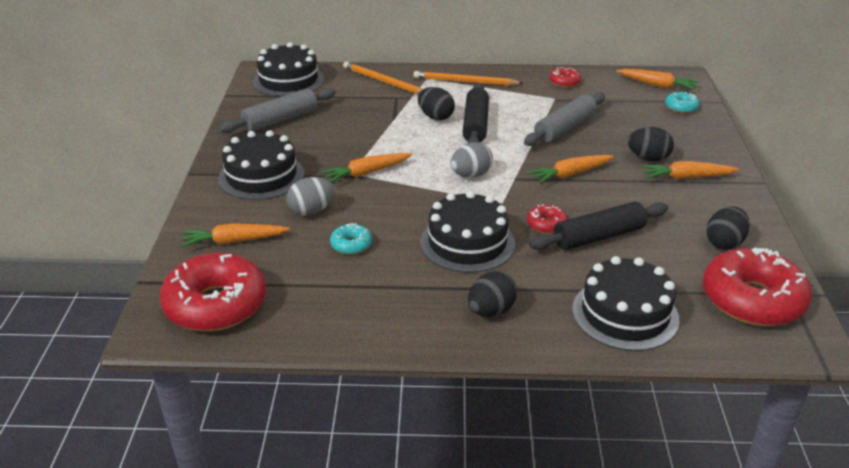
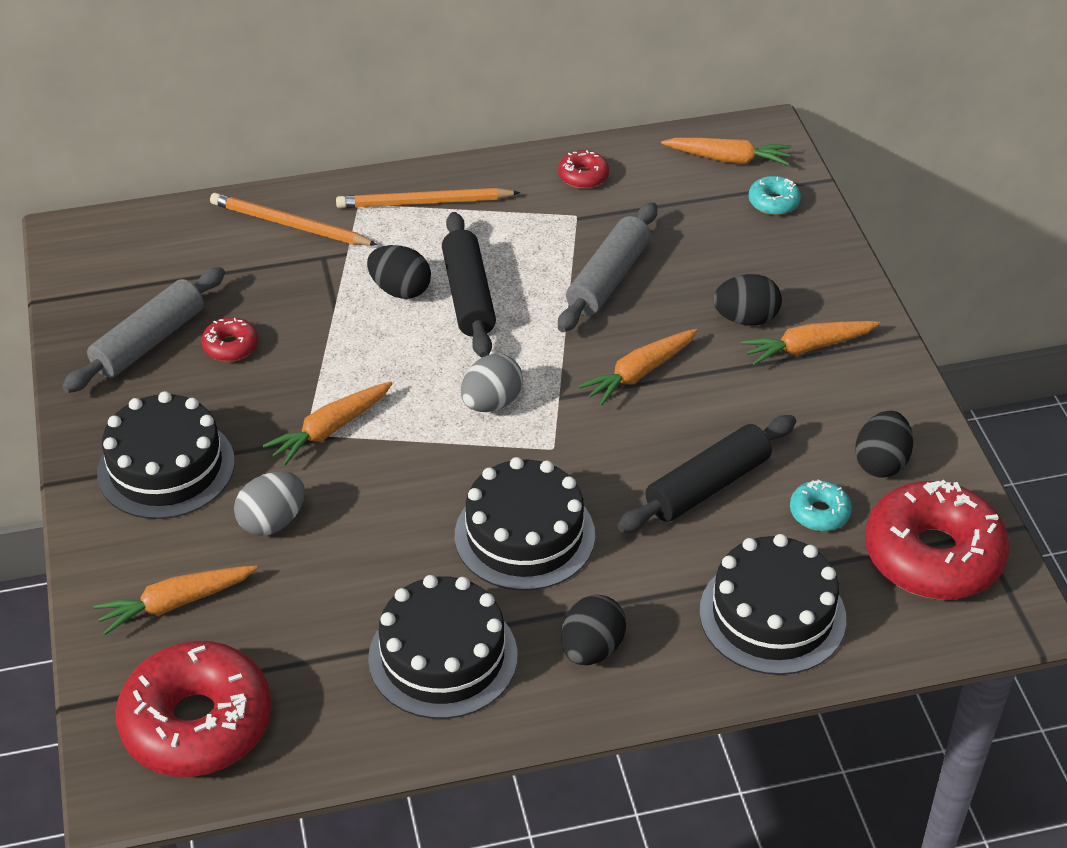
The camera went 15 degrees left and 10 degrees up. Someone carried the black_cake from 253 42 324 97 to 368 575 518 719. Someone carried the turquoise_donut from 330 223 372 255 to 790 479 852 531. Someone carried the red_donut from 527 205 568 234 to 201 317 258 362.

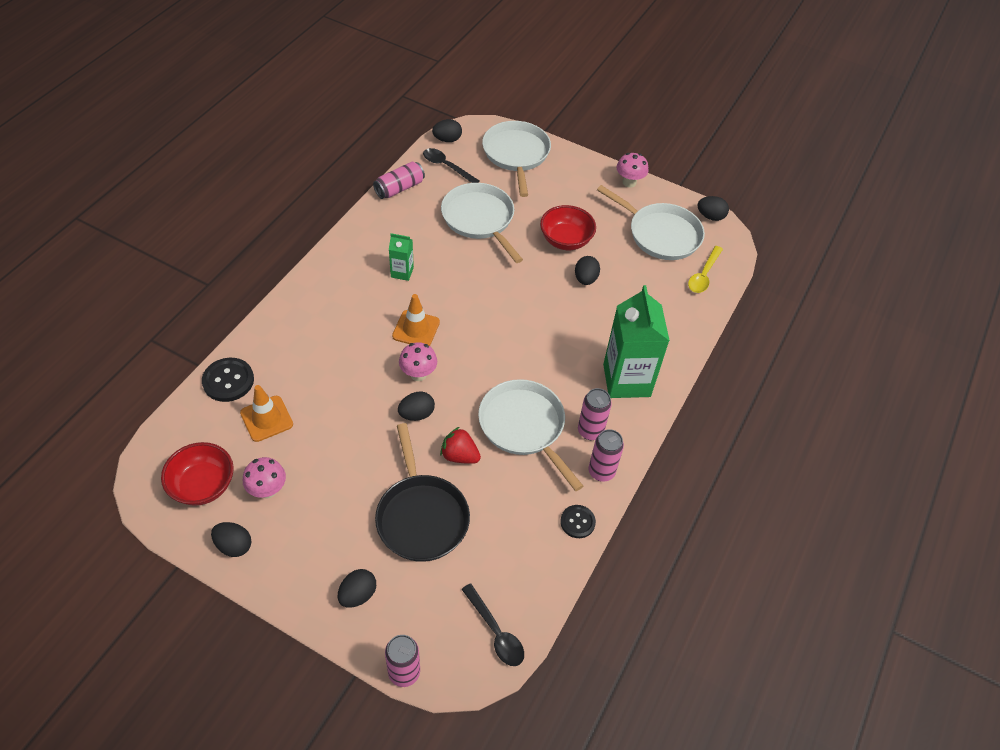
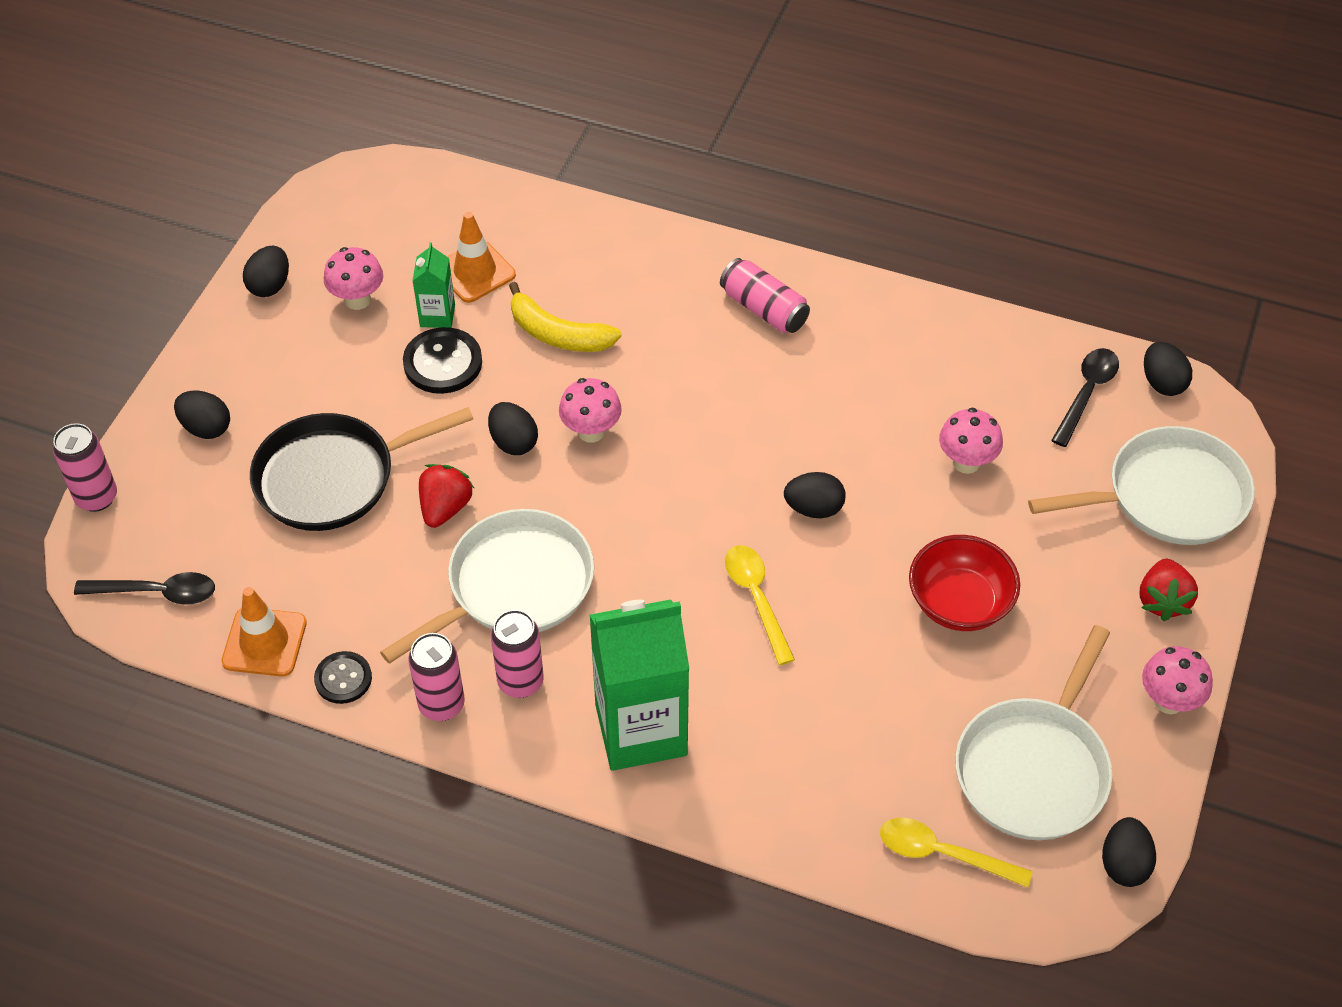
The camera went 85 degrees right and 0 degrees up. Someone took away the red_bowl at 161 442 234 506. Someone put down the yellow_banana at 509 282 622 352. Someone put down the yellow_spoon at 725 545 795 665. Someone put down the red_strawberry at 1140 559 1198 621. Someone carried the black_button from 202 358 254 402 to 403 327 482 394. Someone carried the pink_can from 373 162 425 199 to 720 258 810 333. Someone carried the green_carton from 389 233 414 281 to 413 242 455 328. Someone carried the orange_traffic_cone from 392 294 440 346 to 221 587 307 677. Someone carried the black_egg from 575 256 600 285 to 784 472 846 518. Someone swapped the white_pan at 441 183 523 263 for the pink_mushroom at 939 408 1003 474. Someone rotated the black_spoon at 461 583 524 666 by 135 degrees counterclockwise.

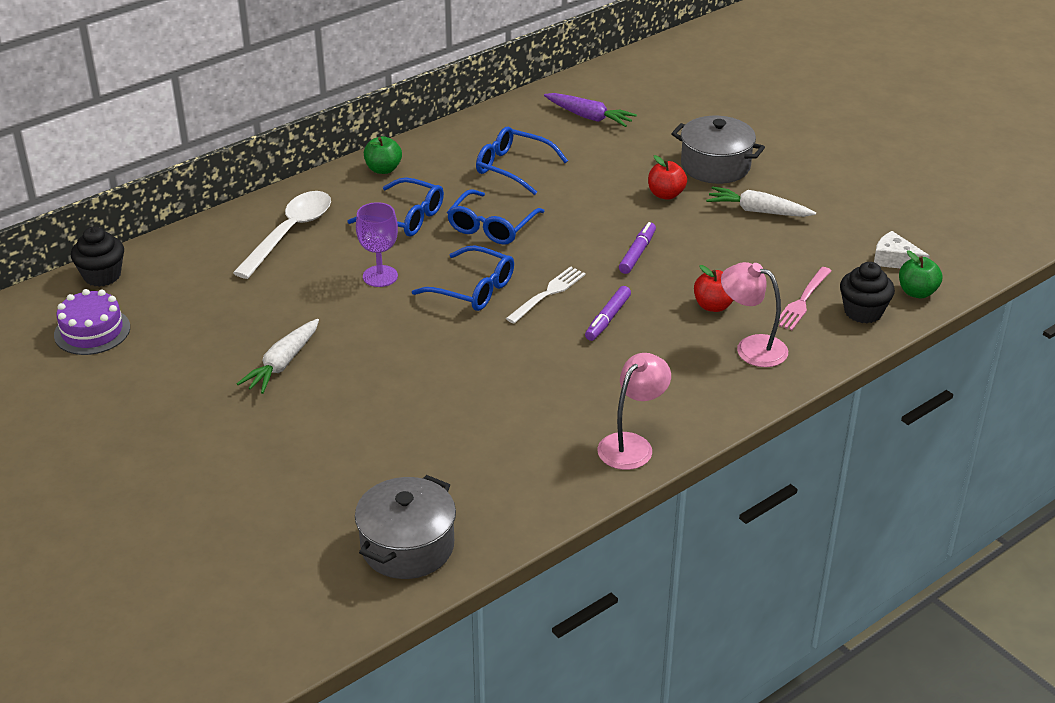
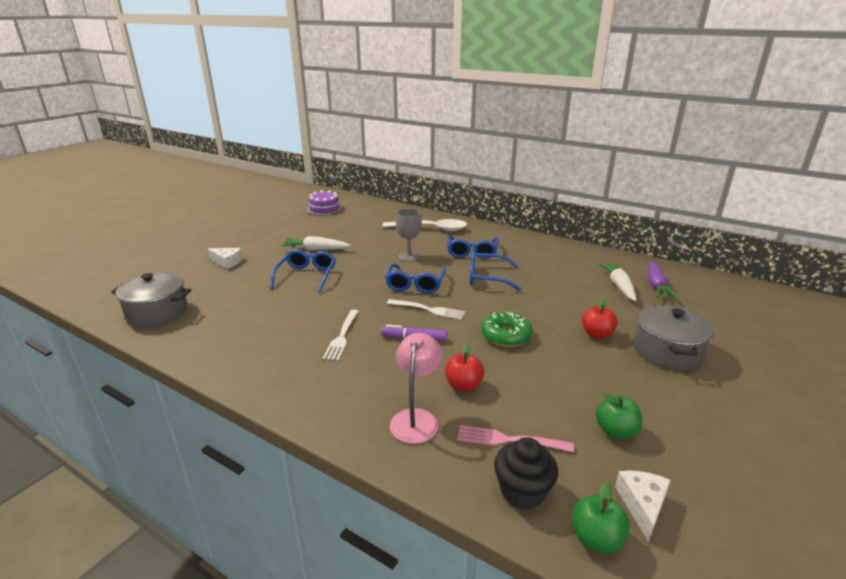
The camera went 70 degrees right and 10 degrees down. Someone took away the black_cupcake at 71 226 124 287. Someone took away the pink_lamp at 597 353 671 470. Someone put down the white_cheese at 208 248 243 269. Someone put down the white_fork at 323 310 359 361. Someone carried the green_apple from 364 136 402 174 to 596 393 642 439. Someone carried the blue_glasses from 476 127 568 195 to 270 250 336 292. Someone carried the white_carrot from 706 186 816 217 to 598 263 636 301. Someone swapped the purple_marker at 619 222 656 274 for the green_donut at 481 312 533 347. Someone repainted the purple_goblet at 356 202 398 287, which became the grey_goblet at 396 209 422 262.

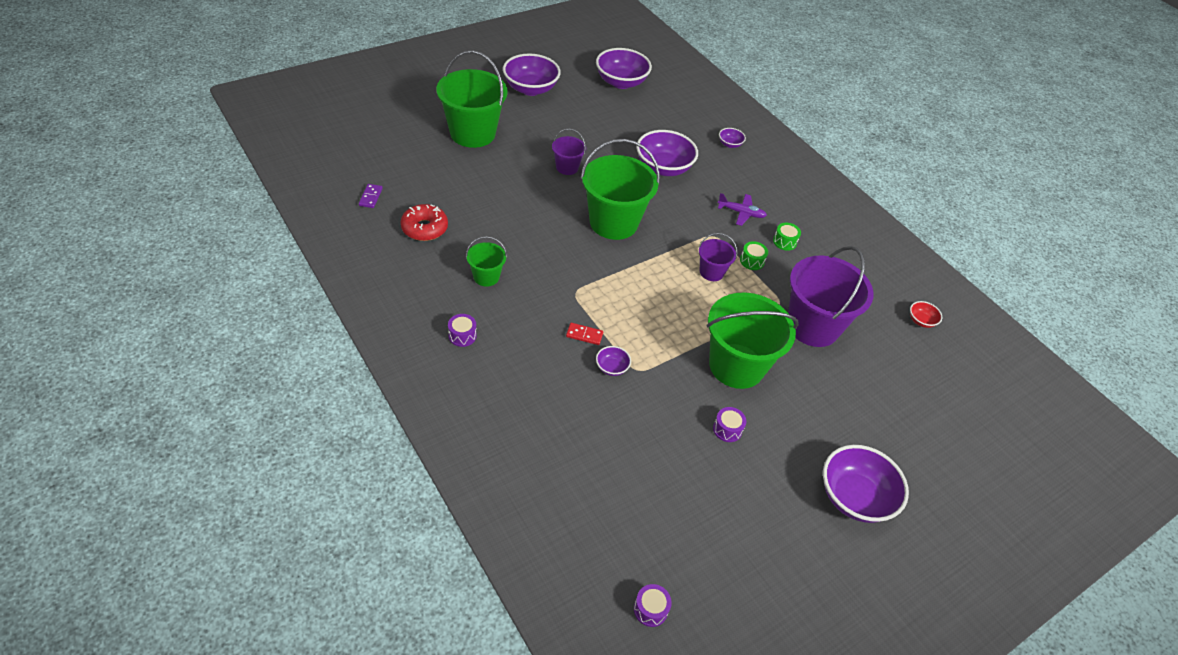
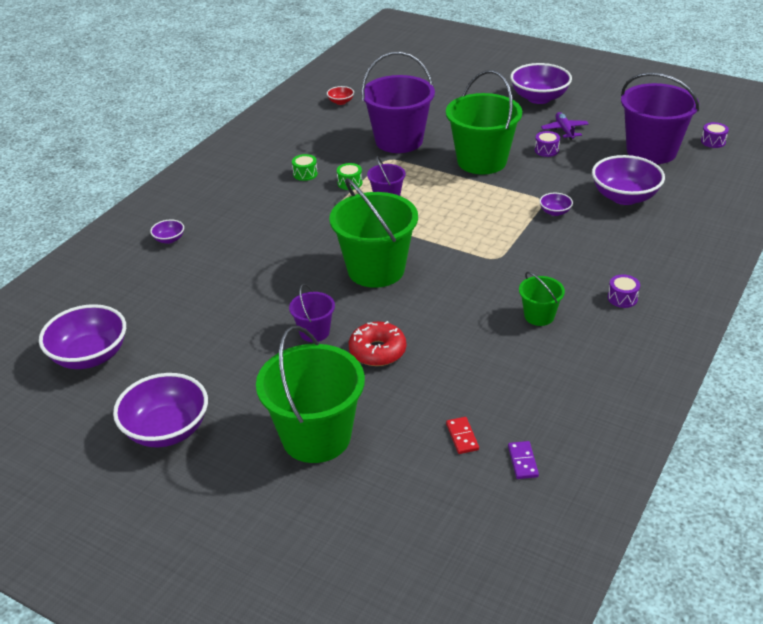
The camera went 110 degrees left and 10 degrees down. Someone put down the purple_bucket at 621 72 699 164. Someone carried the red_donut from 401 204 448 241 to 349 321 406 366. Someone carried the red_domino from 566 323 603 345 to 446 417 479 454. Someone carried the purple_bowl from 636 130 698 176 to 592 155 665 205. Someone carried the purple_plane from 718 193 767 226 to 541 112 589 140. Someone rotated the purple_domino at 359 184 383 208 by 75 degrees counterclockwise.

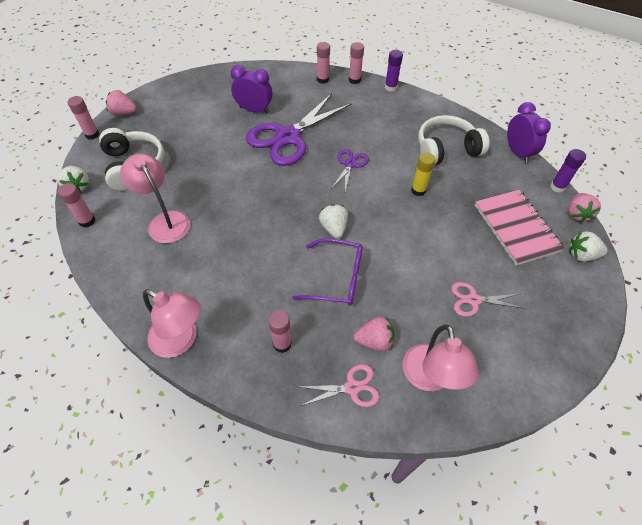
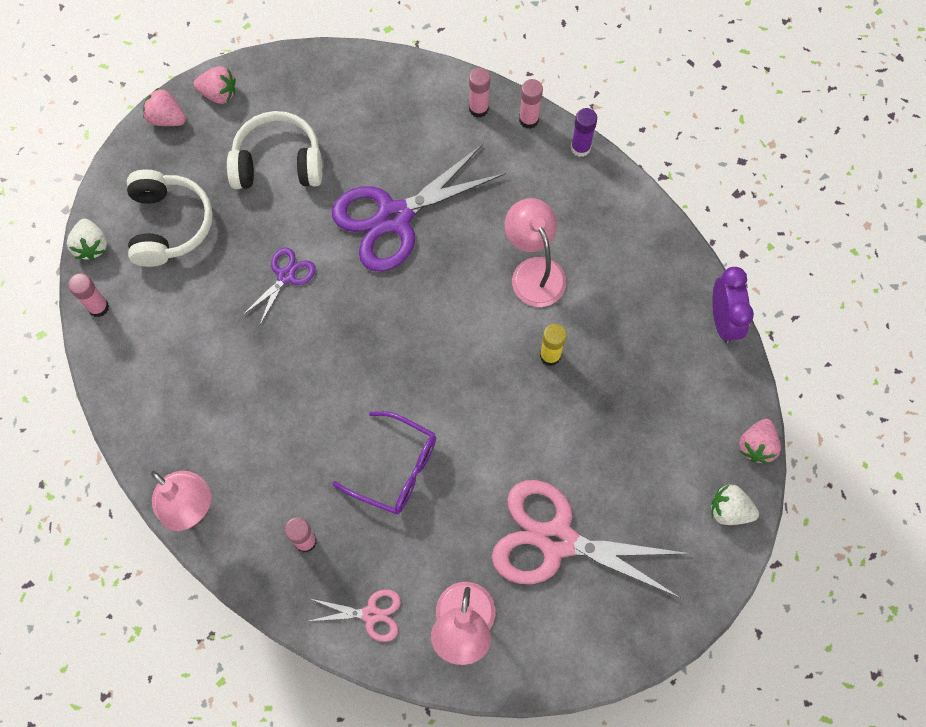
The camera went 15 degrees right and 15 degrees up. Someone took away the pink_glue_stick at 68 96 99 140. Someone took away the purple_clock at 231 65 272 113. Someone took away the white_strawberry at 319 204 348 239. Someone took away the pink_notebook at 475 190 565 266. Someone took away the purple_glue_stick at 550 149 586 193. Someone carried the pink_lamp from 120 153 190 243 to 505 198 566 307. Someone carried the purple_scissors from 331 149 369 191 to 243 248 316 326. Someone carried the pink_strawberry from 354 317 395 352 to 194 66 236 104. Someone carried the white_headphones from 418 115 490 165 to 227 111 322 189. Someone scaled the pink_scissors at 451 282 525 317 by 2.10.

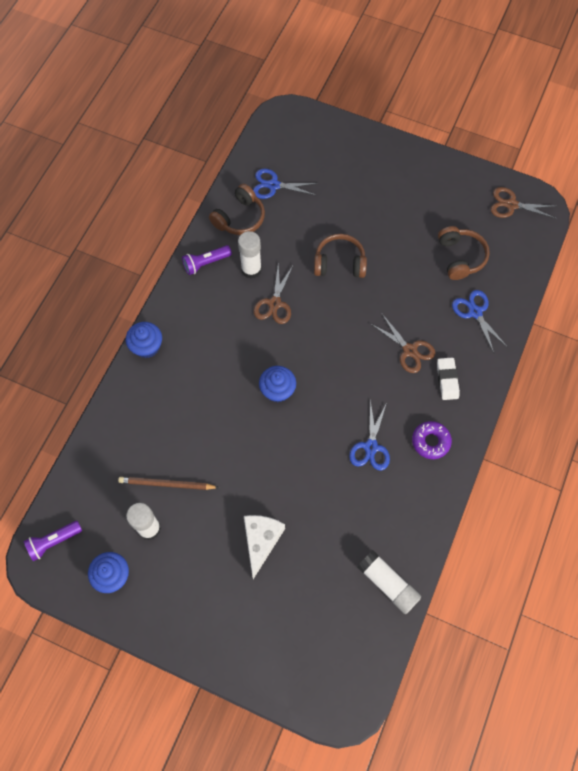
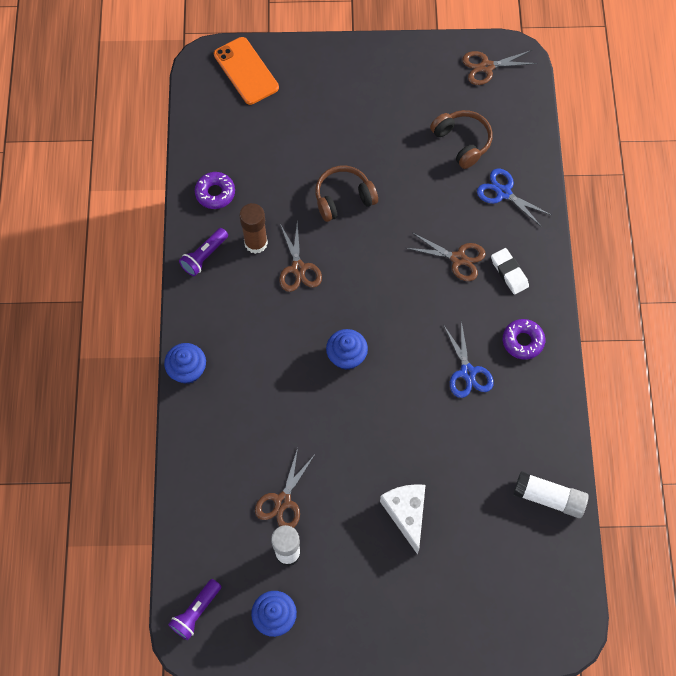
The camera went 25 degrees left and 0 degrees up. Someone took away the blue_scissors at 253 169 319 199. Someone put down the orange_phone at 214 37 279 105. Someone swapped the brown_pencil at 118 477 219 490 for the brown_scissors at 255 448 314 528. Someone swapped the brown_headphones at 209 184 265 235 for the purple_donut at 195 172 235 209. Someone repainted the white_glue_stick at 238 231 262 279, which became the brown_glue_stick at 239 203 268 254.

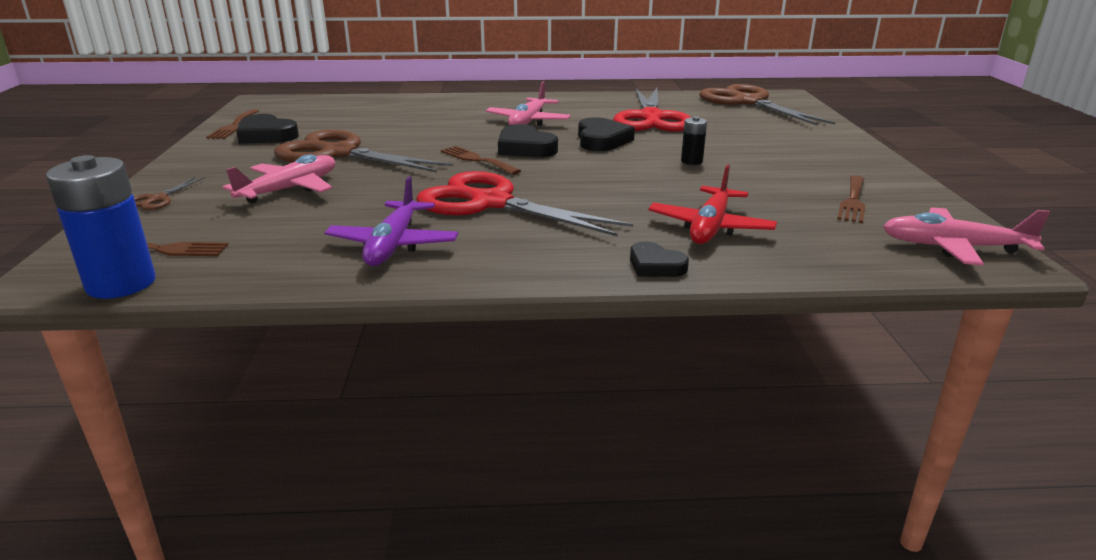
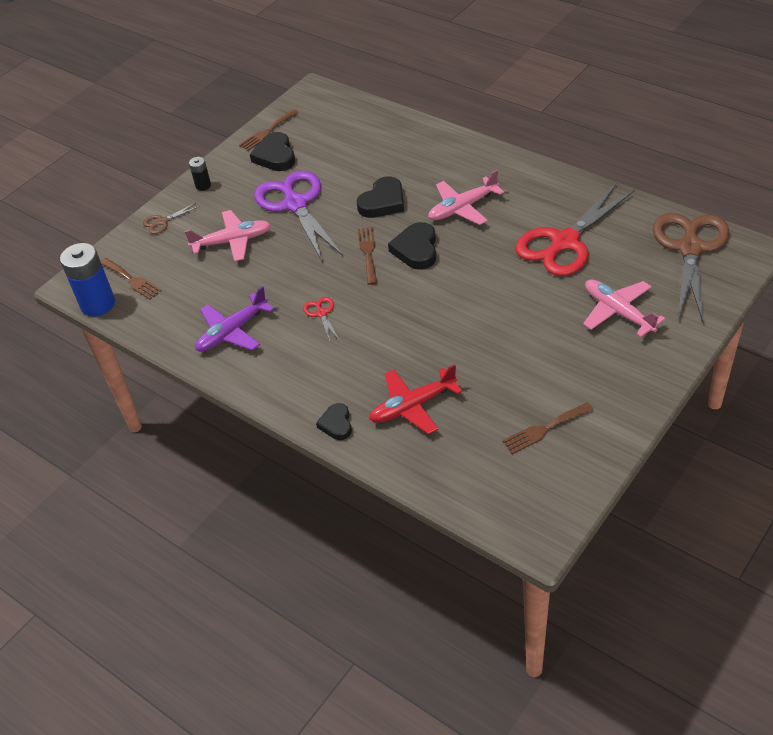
The camera went 45 degrees right and 20 degrees up. Someone carried the black_heart from 578 117 635 151 to 357 176 404 218. Someone carried the black_battery from 681 116 707 165 to 189 157 211 191. Someone carried the pink_plane from 883 207 1050 266 to 583 280 665 337. Someone repainted the brown_scissors at 274 130 453 173, which became the purple_scissors at 254 170 343 261. Someone scaled the red_scissors at 416 171 633 237 by 0.41.

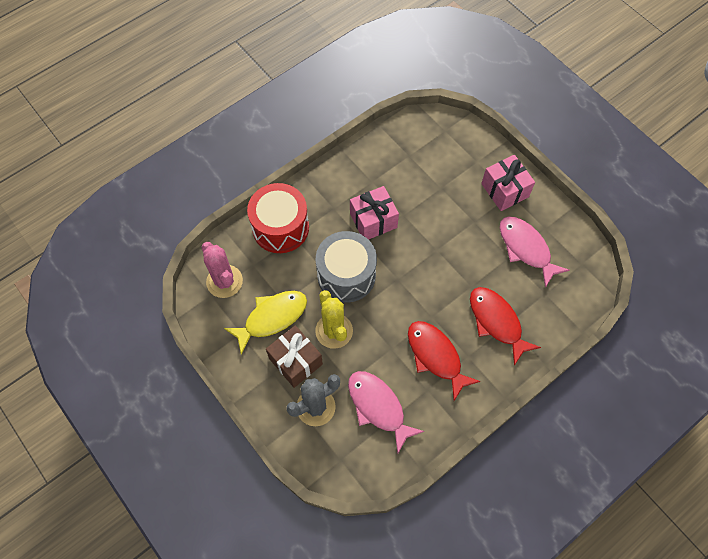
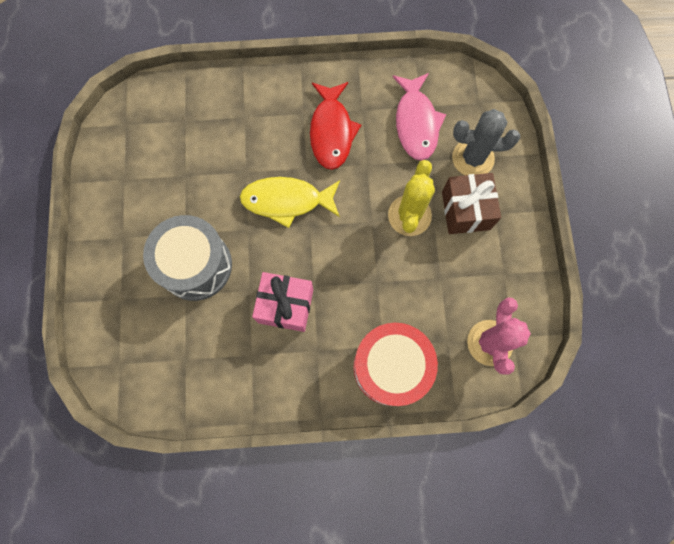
The camera went 145 degrees left and 10 degrees up. Someone took away the red_fish at 470 287 541 365. Someone took away the pink_gift at 481 155 535 211. Someone took away the pink_fish at 500 216 570 288. Someone carried the yellow_fish from 224 291 307 355 to 240 177 340 228. Someone carried the grey_drum from 316 231 377 302 to 143 215 232 301.

